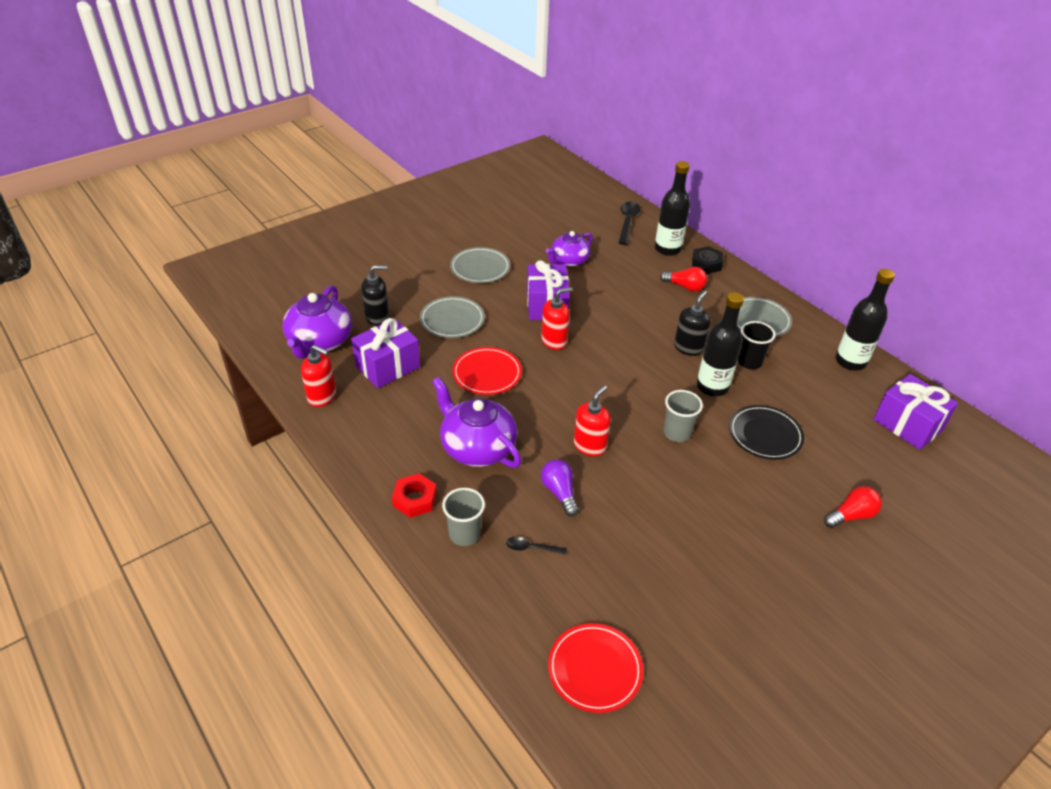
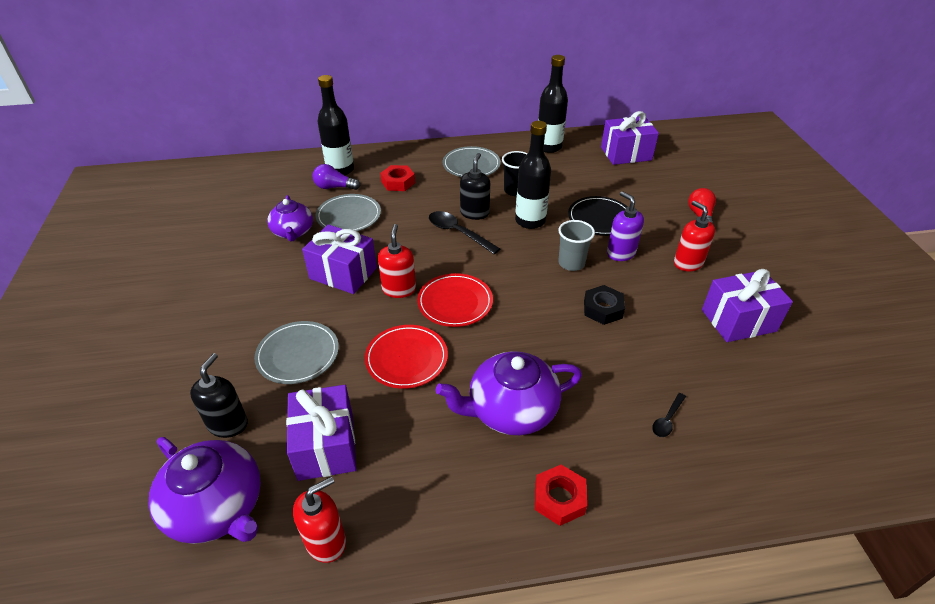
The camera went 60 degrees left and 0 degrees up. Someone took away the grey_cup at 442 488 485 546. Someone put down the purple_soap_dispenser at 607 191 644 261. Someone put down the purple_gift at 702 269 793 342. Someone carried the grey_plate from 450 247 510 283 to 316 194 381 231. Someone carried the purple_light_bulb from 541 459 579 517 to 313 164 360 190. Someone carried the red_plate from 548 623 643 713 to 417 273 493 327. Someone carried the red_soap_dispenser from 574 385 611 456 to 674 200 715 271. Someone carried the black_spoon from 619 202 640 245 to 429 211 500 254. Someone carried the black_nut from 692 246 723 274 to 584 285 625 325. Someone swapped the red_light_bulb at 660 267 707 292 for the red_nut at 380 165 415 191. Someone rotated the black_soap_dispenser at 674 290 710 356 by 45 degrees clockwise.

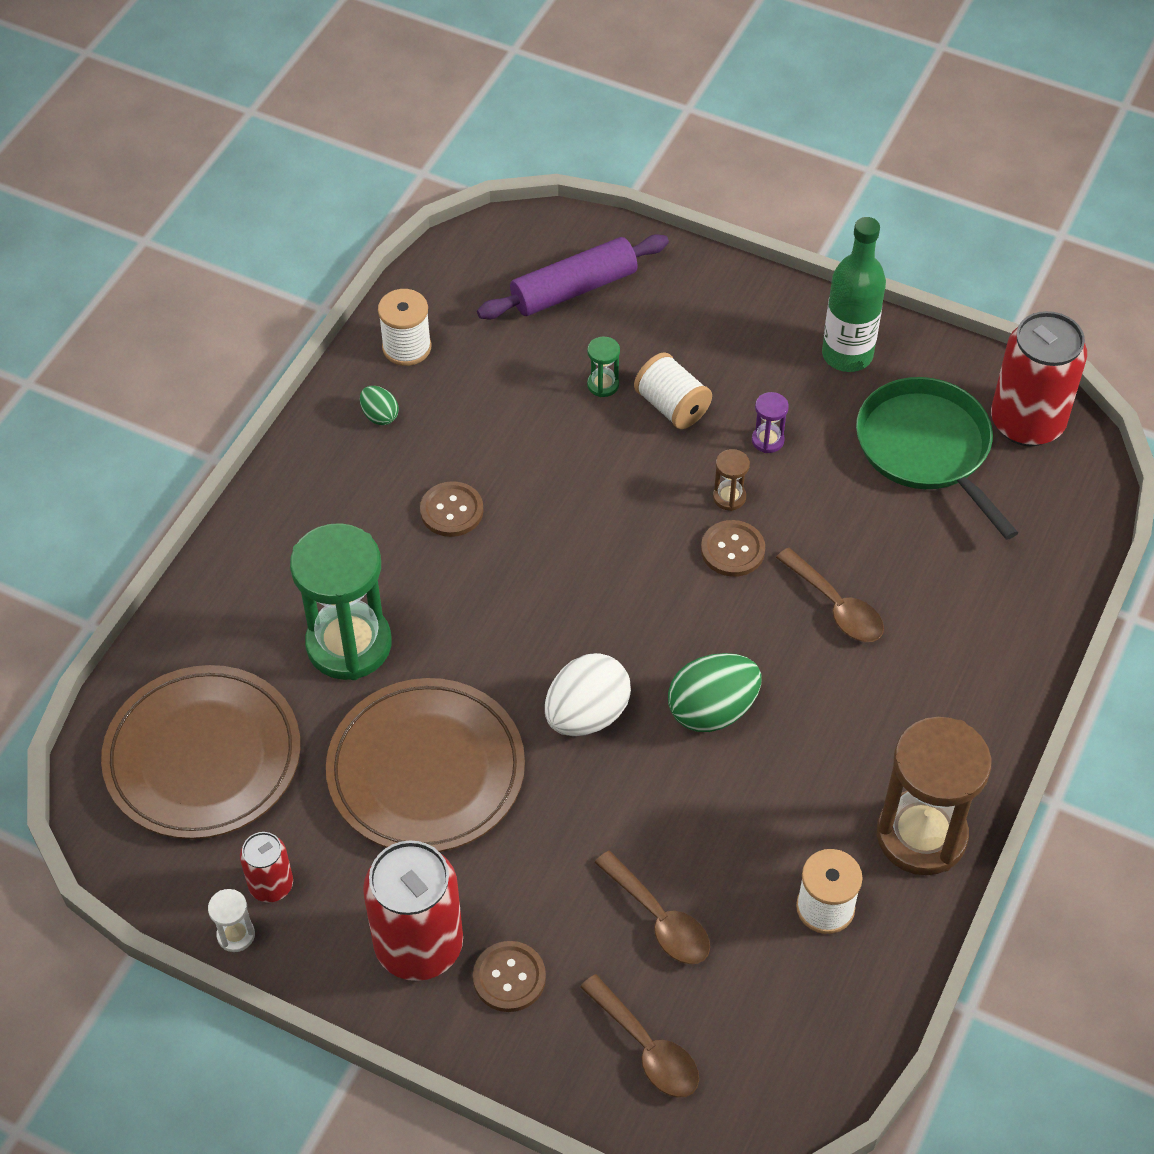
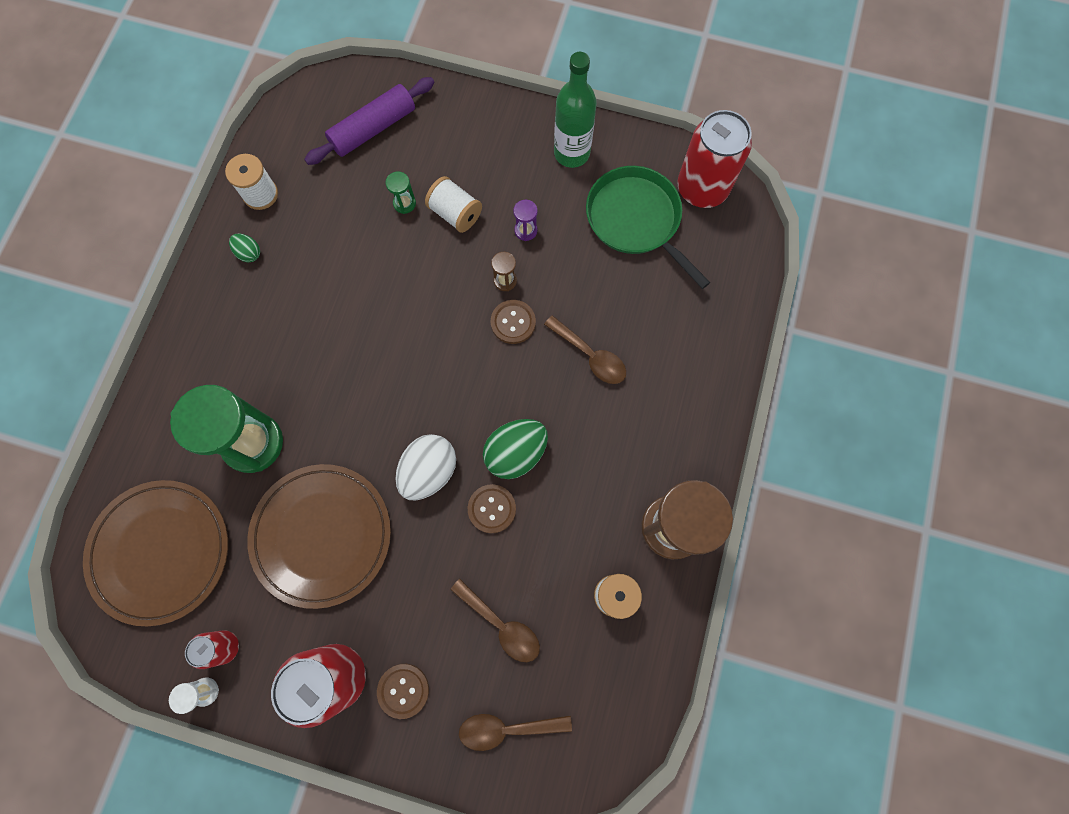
The camera went 10 degrees left and 20 degrees up. Someone carried the brown_button from 420 481 484 537 to 468 484 516 533. Someone rotated the brown_spoon at 580 974 699 1098 by 135 degrees clockwise.

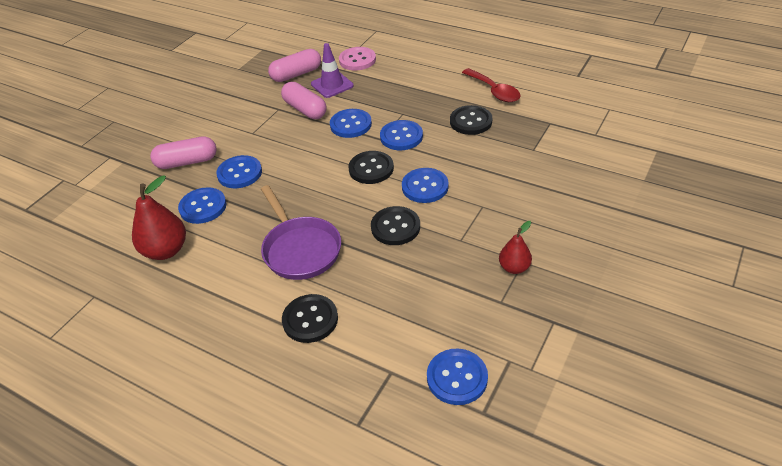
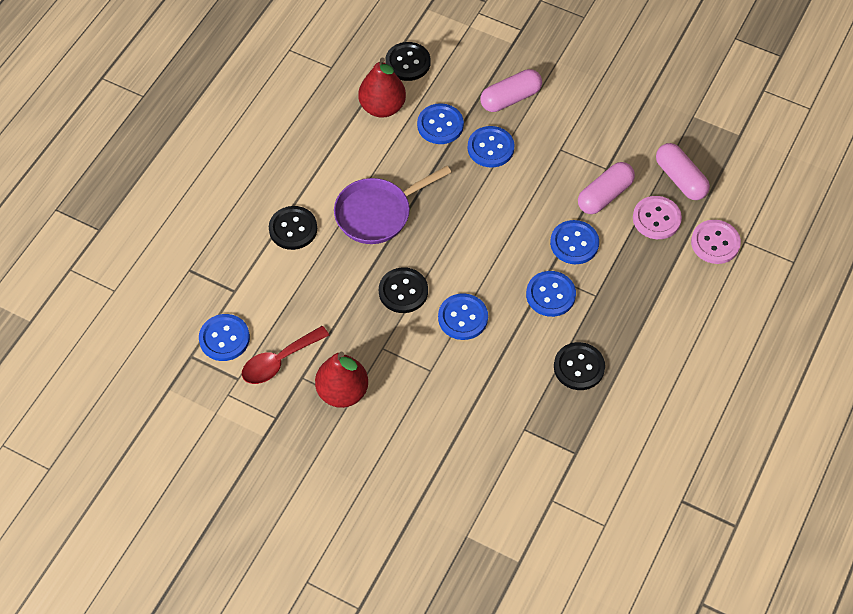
The camera went 85 degrees right and 15 degrees up. Someone carried the black_button from 348 151 394 184 to 385 42 431 81. Someone carried the red_spoon from 462 68 520 102 to 242 326 329 384. Someone swapped the purple_traffic_cone at 311 43 354 98 for the pink_button at 633 196 682 239. Someone rotated the pink_capsule at 150 136 217 169 by 75 degrees clockwise. Someone scaled the red_pear at 499 221 532 274 by 1.69.

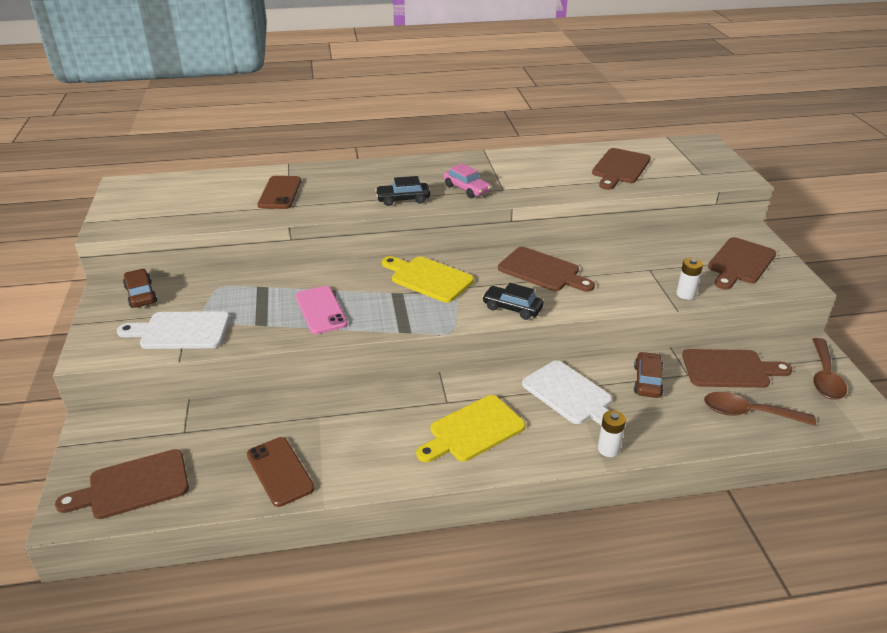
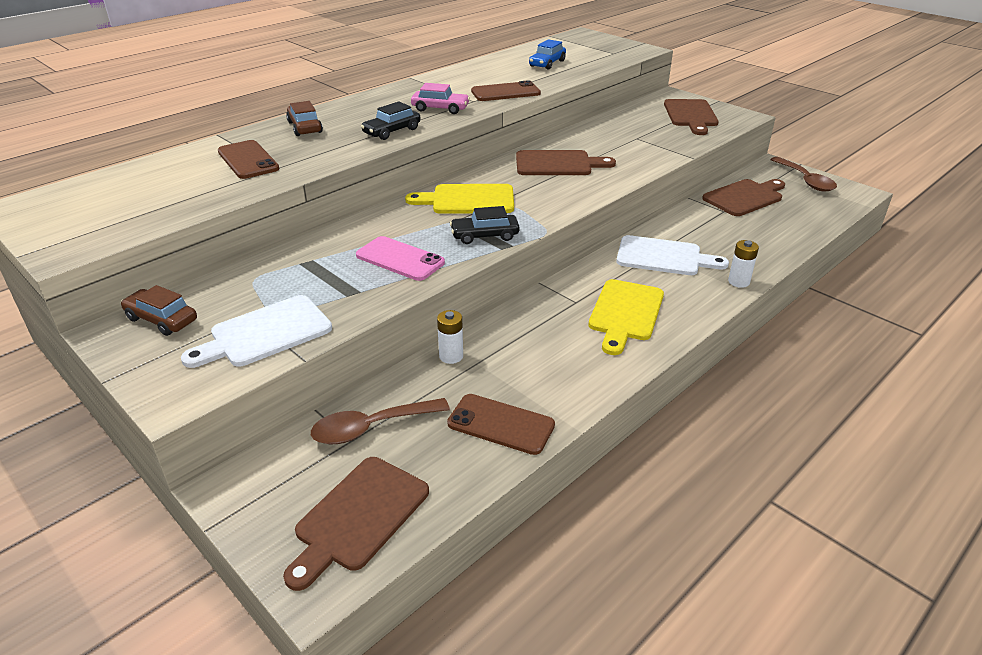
The camera went 35 degrees left and 0 degrees up. Someone put down the brown_phone at 471 80 541 101. Someone carried the black_car from 482 283 544 320 to 450 206 520 244. Someone carried the brown_car from 634 352 664 398 to 286 101 323 136. Someone carried the white_battery from 676 258 703 300 to 437 310 463 364. Someone carried the brown_spoon from 704 392 816 426 to 311 398 450 444. Someone swapped the brown_cutting_board at 592 148 651 190 for the blue_car at 529 39 566 70.

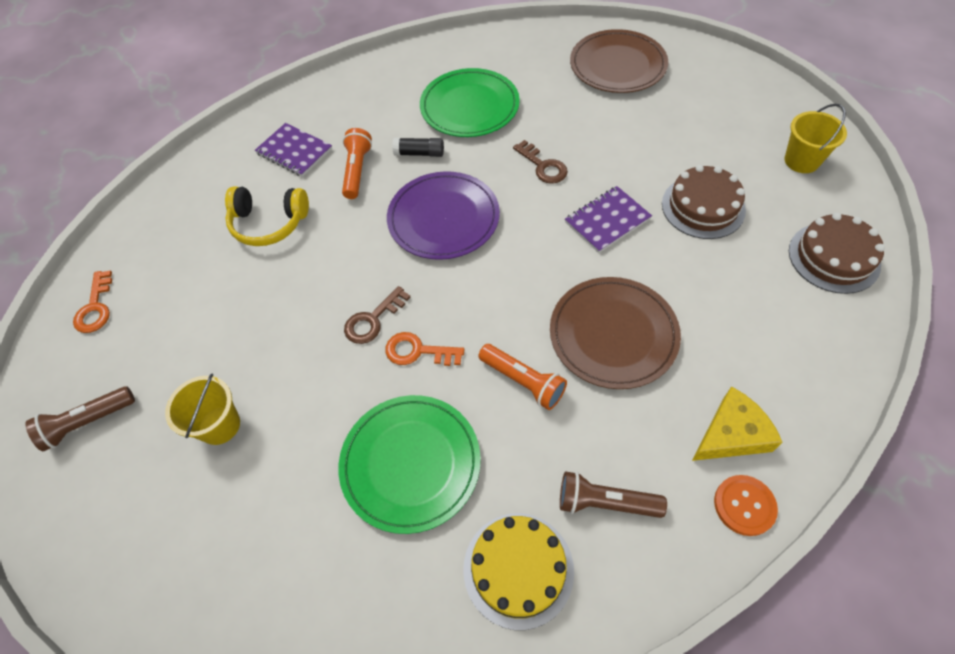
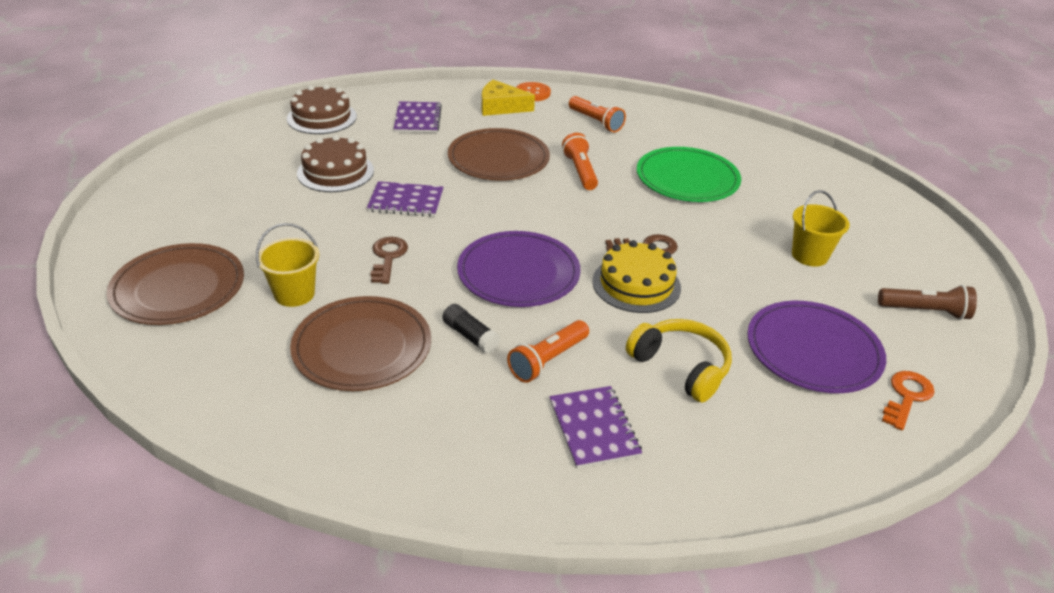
The camera went 145 degrees left and 20 degrees down. Someone took away the orange_key at 385 332 464 366. Someone put down the purple_notebook at 394 101 442 133. Someone put down the purple_plate at 747 301 886 393. Someone carried the yellow_cake from 463 513 574 630 to 592 240 681 313. Someone carried the yellow_bucket from 785 104 847 173 to 256 223 319 307. Someone repainted the green_plate at 420 68 520 137, which became the brown_plate at 290 296 431 391. Someone repainted the brown_flashlight at 560 471 667 518, which became the orange_flashlight at 569 96 626 132.

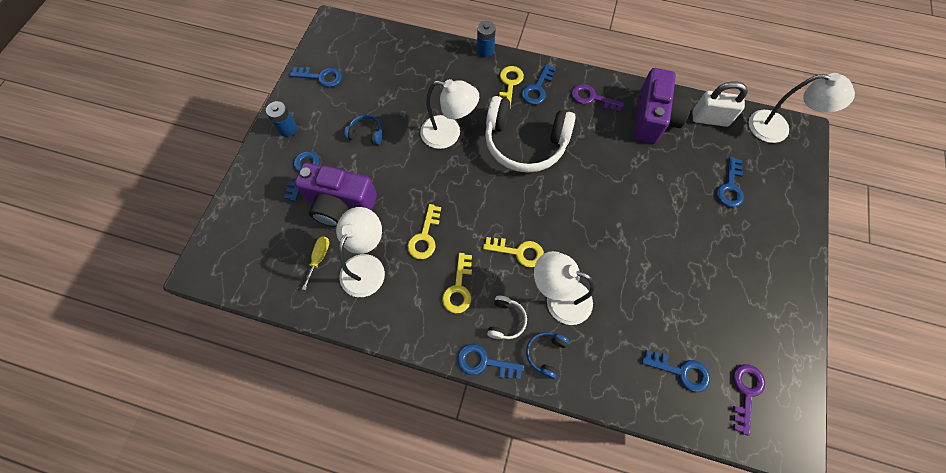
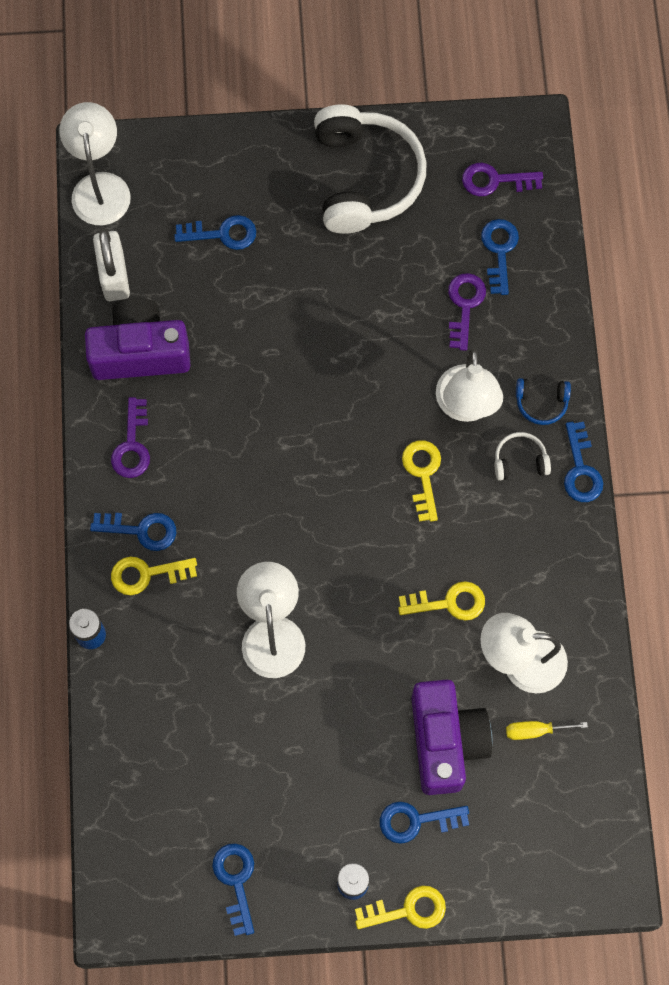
The camera went 110 degrees left and 5 degrees up. Someone took away the blue_headphones at 344 115 382 145. Someone put down the purple_key at 448 273 486 351. Someone carried the yellow_key from 442 253 472 314 to 355 886 446 929. Someone carried the white_headphones from 485 96 576 173 to 314 104 427 234.

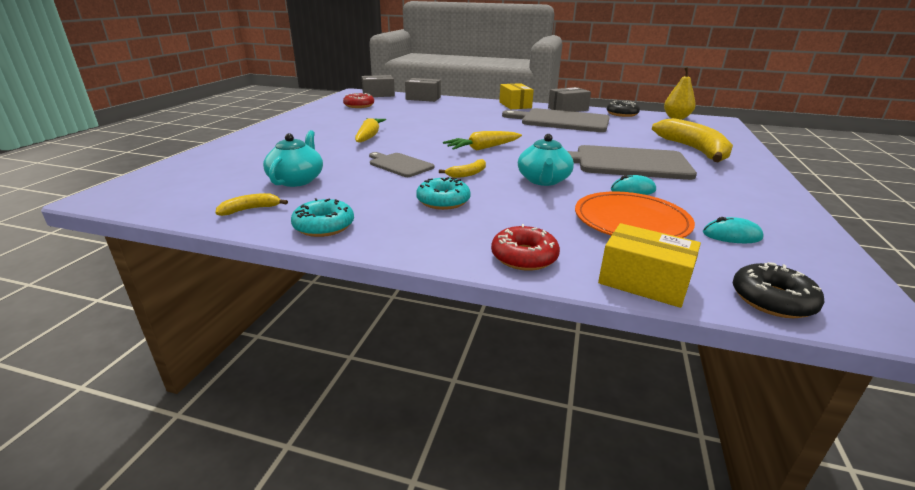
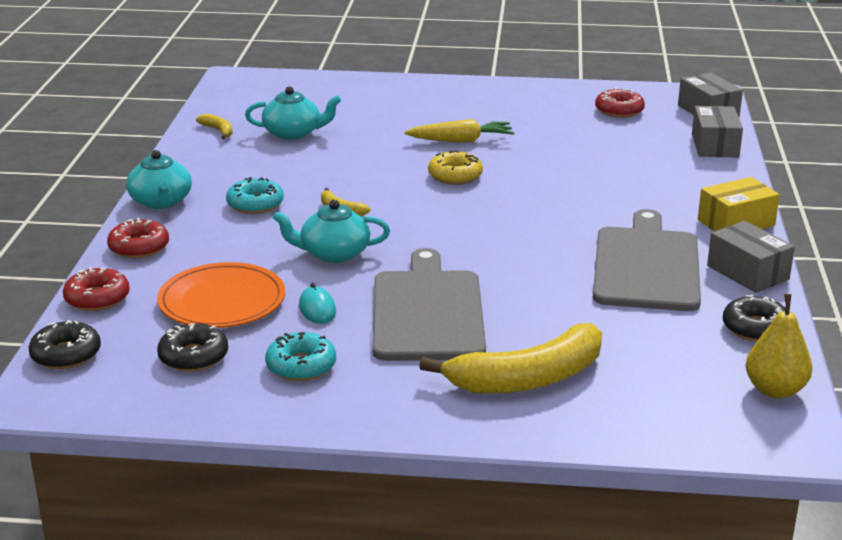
The camera went 80 degrees right and 0 degrees up. Someone took away the grey_cutting_board at 369 152 435 177. Someone took away the yellow_carrot at 443 131 522 151. Someone put down the turquoise_teapot at 126 150 192 209. Someone put down the yellow_donut at 428 150 483 185. Someone carried the turquoise_donut from 291 198 354 237 to 265 332 336 381. Someone swapped the yellow_box at 598 223 701 308 for the red_donut at 63 267 130 311. Someone swapped the turquoise_mouse at 703 217 764 243 for the black_donut at 157 323 228 372.

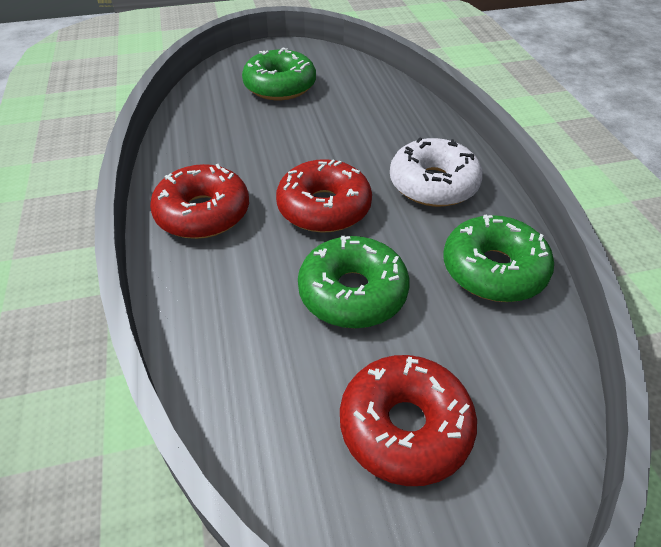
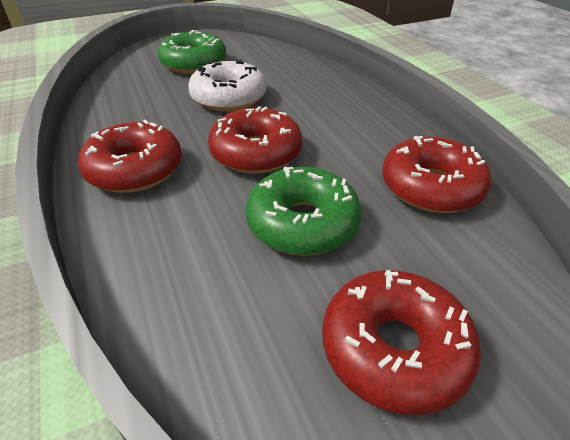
The camera went 10 degrees left and 5 degrees down. Someone carried the white_donut from 390 138 483 207 to 188 59 267 111. Someone repainted the green_donut at 443 214 554 302, which became the red_donut at 382 136 492 213.

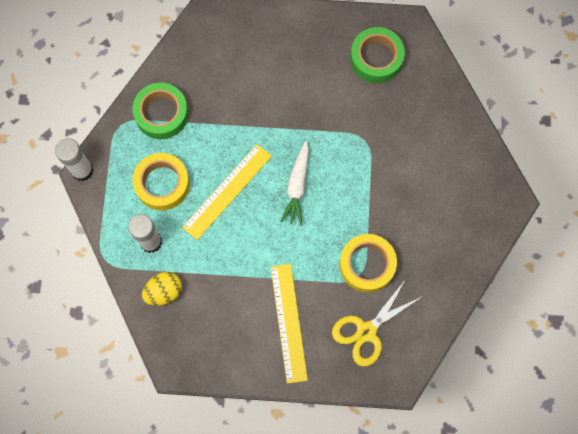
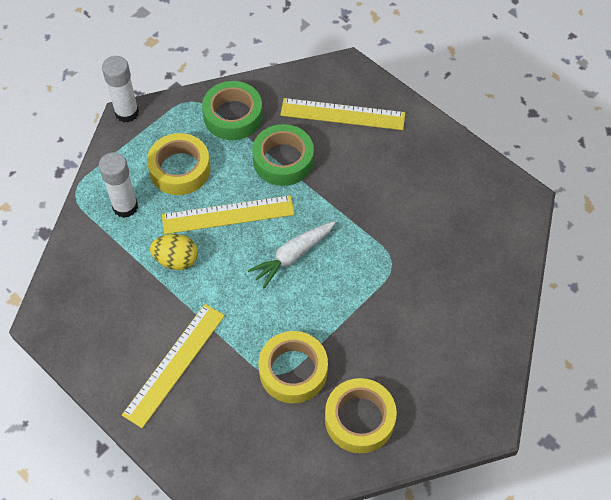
The camera went 40 degrees right and 15 degrees down. Someone took away the yellow_scissors at 332 279 423 367. Someone put down the yellow_ruler at 280 98 405 130. Someone put down the yellow_tape at 325 378 397 453. Someone carried the yellow_egg from 142 272 182 306 to 150 234 198 270. Someone carried the green_tape from 350 27 405 83 to 252 124 314 186.

